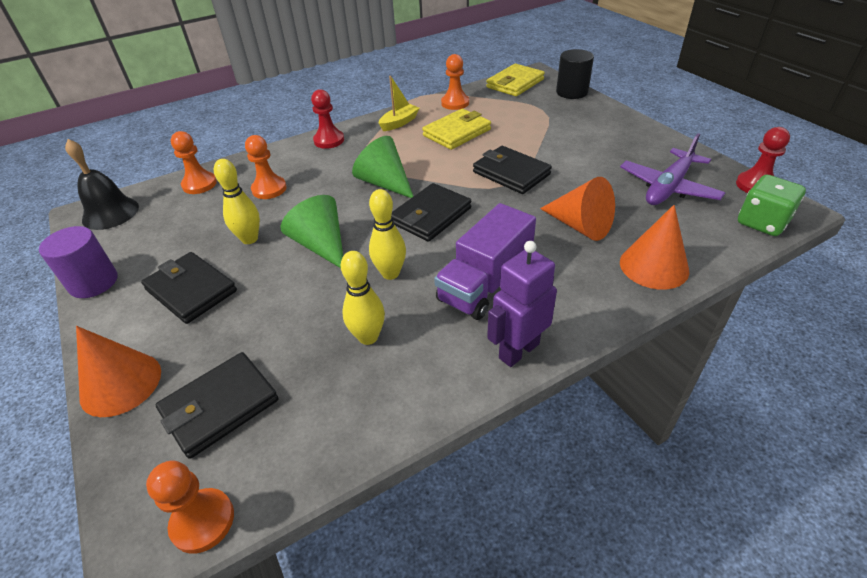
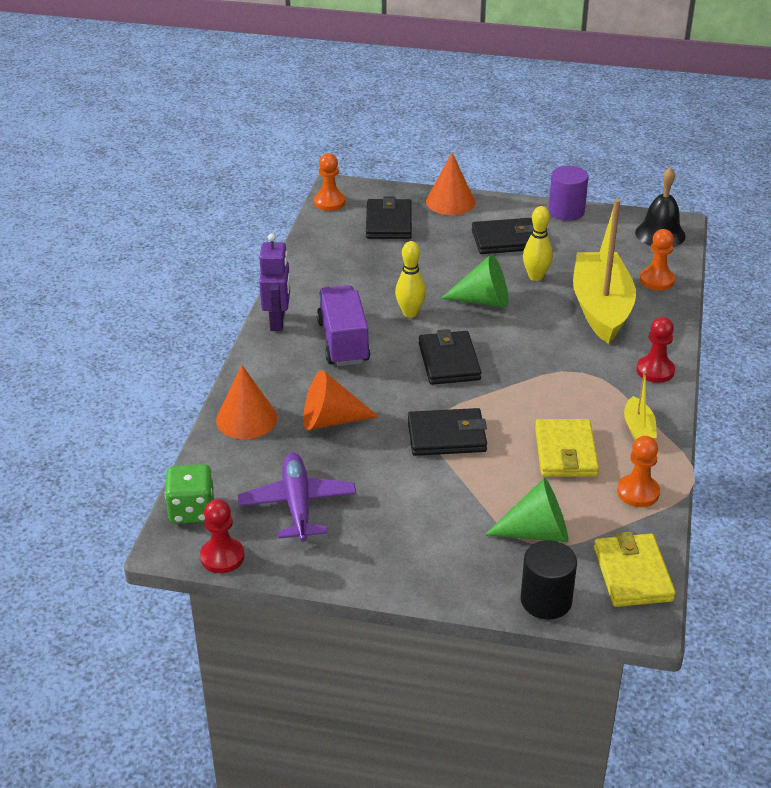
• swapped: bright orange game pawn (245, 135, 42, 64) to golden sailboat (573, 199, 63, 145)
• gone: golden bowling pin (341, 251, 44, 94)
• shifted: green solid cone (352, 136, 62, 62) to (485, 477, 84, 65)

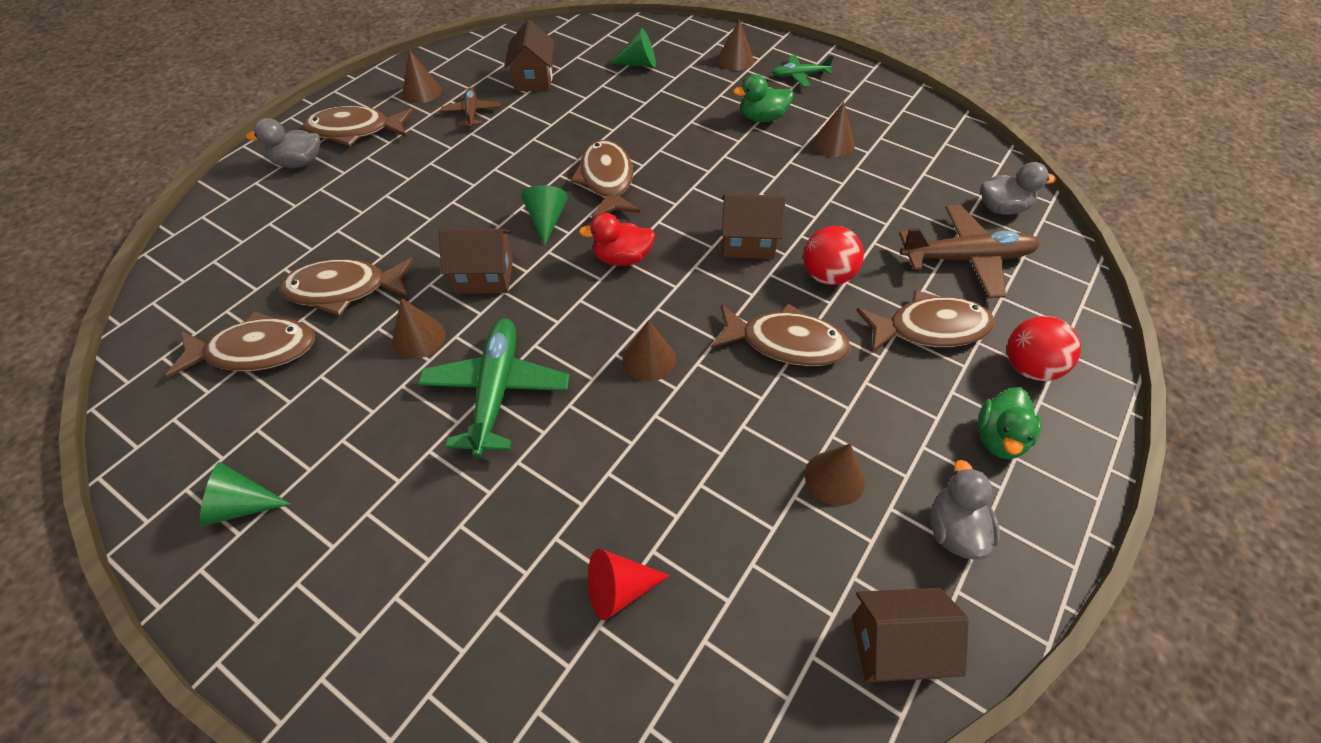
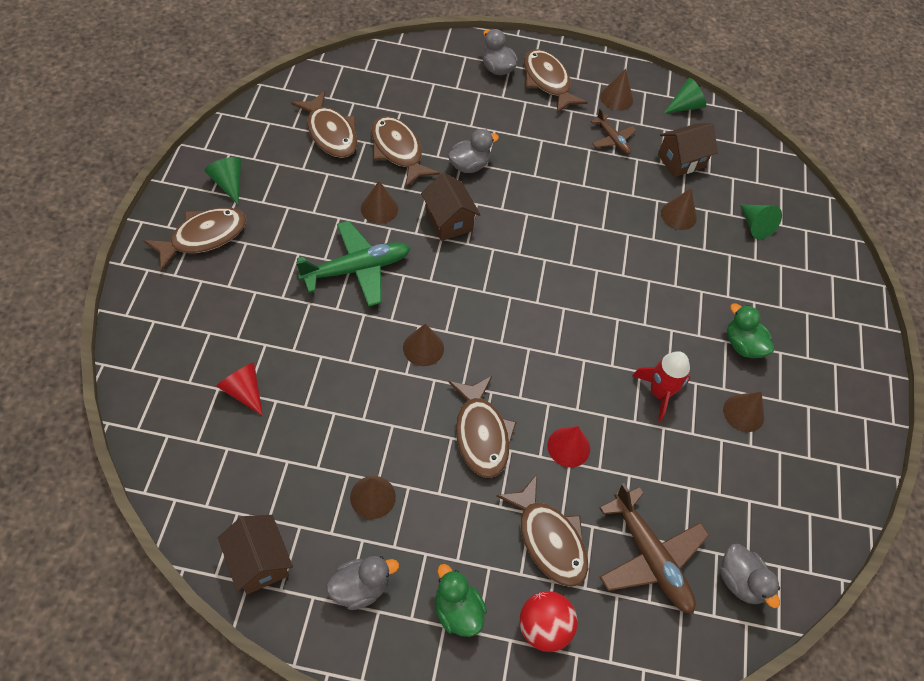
• rotated: russet plane (441, 87, 59, 41) = (591, 108, 45, 46) 90 degrees clockwise
• shifted: green solid cone (521, 185, 47, 61) to (663, 78, 43, 36)
• shifted: russet toy fish (570, 140, 70, 78) to (143, 207, 103, 65)
• gone: red duck (579, 213, 76, 53)
• shifted: russet solid cone (717, 19, 37, 52) to (661, 188, 36, 42)
• gone: russet toy house (722, 194, 63, 65)
• gone: green plane (772, 55, 62, 32)
• swapped: red play ball (803, 226, 61, 59) to red solid cone (547, 426, 43, 41)
• rotated: green duck (978, 387, 63, 72) = (435, 564, 52, 73) 60 degrees clockwise
• new: ash-grey duck (448, 129, 51, 44)
• new: red spaceship (632, 351, 58, 71)

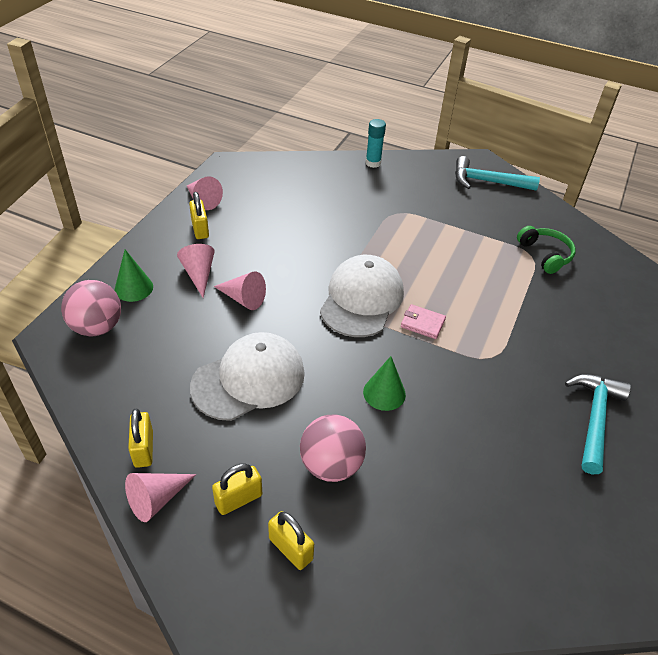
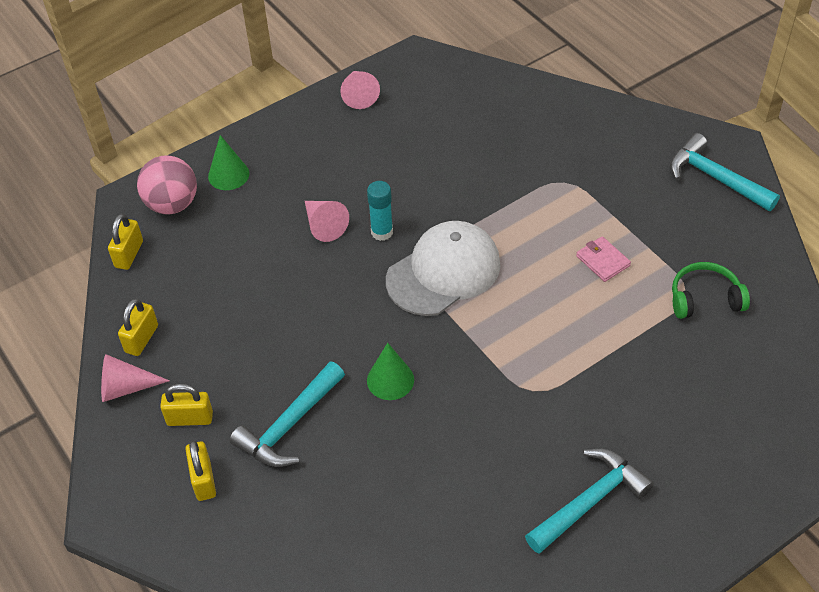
• gone: pink solid cone (177, 244, 37, 54)
• shifted: golden lock (189, 192, 20, 47) to (108, 213, 35, 57)
• gone: snow-white baseball cap (190, 332, 115, 89)
• swapped: pink play ball (300, 415, 66, 67) to aqua hammer (230, 362, 115, 105)
• shifted: aqua glue stick (365, 119, 21, 49) to (367, 181, 26, 60)
• shifted: pink billfold (401, 304, 45, 35) to (576, 236, 55, 46)
• rotated: green headphones (517, 226, 59, 48) = (672, 262, 78, 57) 105 degrees counterclockwise

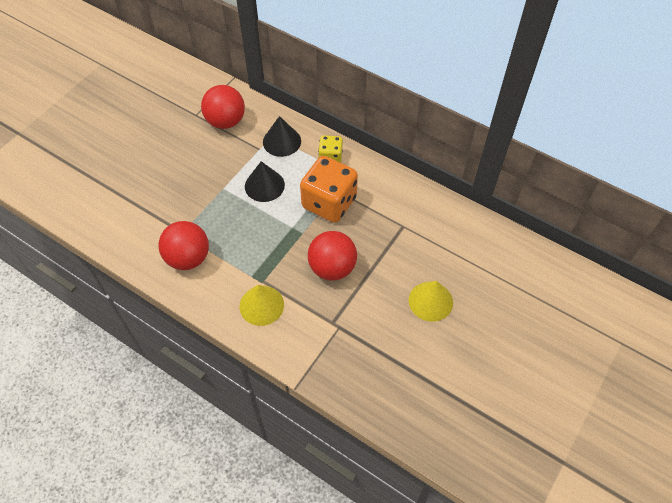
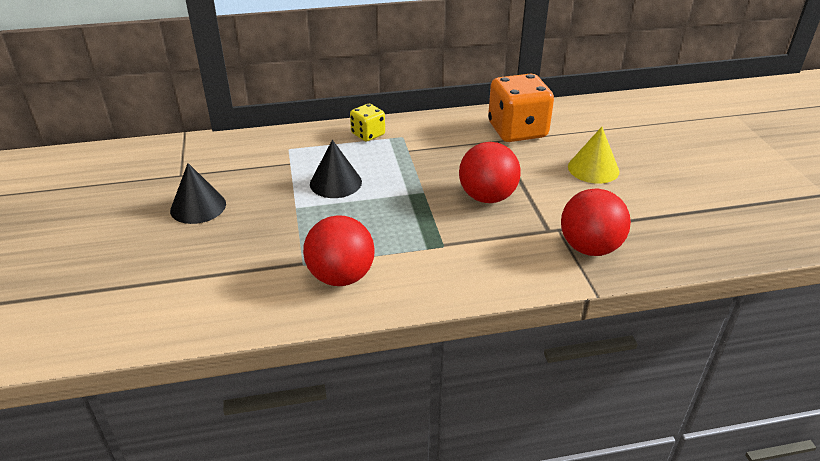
• shifted: red play ball (201, 85, 44, 44) to (561, 189, 70, 67)
• gone: golden solid cone (240, 285, 44, 41)
• shifted: black solid cone (263, 116, 38, 41) to (170, 163, 56, 61)
• shifted: bright orange dice (300, 156, 58, 67) to (488, 73, 66, 69)

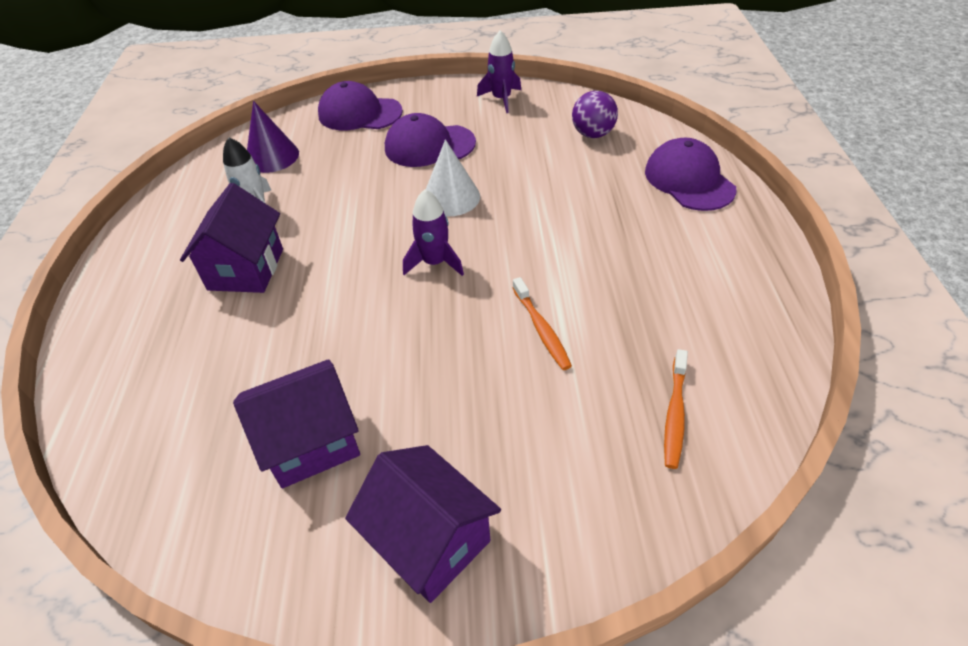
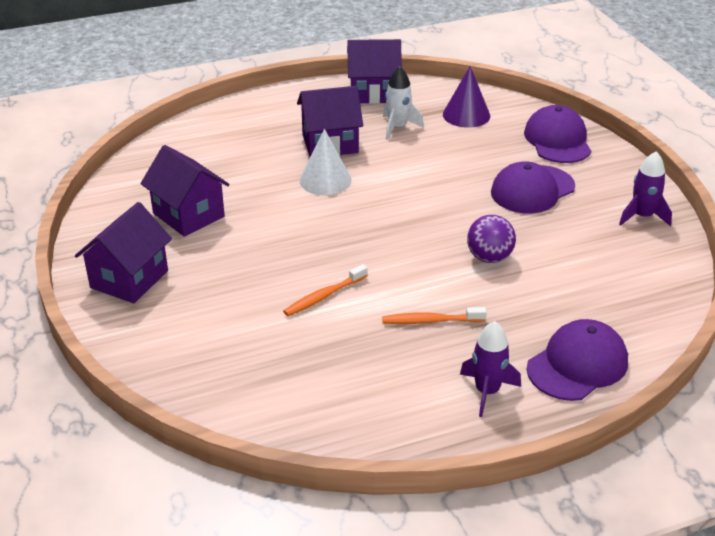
• rotated: violet baseball cap (385, 113, 91, 54) = (491, 161, 84, 52) 105 degrees counterclockwise
• shifted: violet spaceship (403, 189, 61, 87) to (460, 321, 61, 96)
• shifted: snow-white solid cone (426, 139, 54, 77) to (300, 129, 52, 66)
• shifted: violet play ball (572, 91, 46, 47) to (467, 215, 49, 48)
• shifted: bright orange toothbrush (664, 349, 24, 120) to (382, 307, 105, 17)
• new: violet toy house (347, 39, 55, 65)

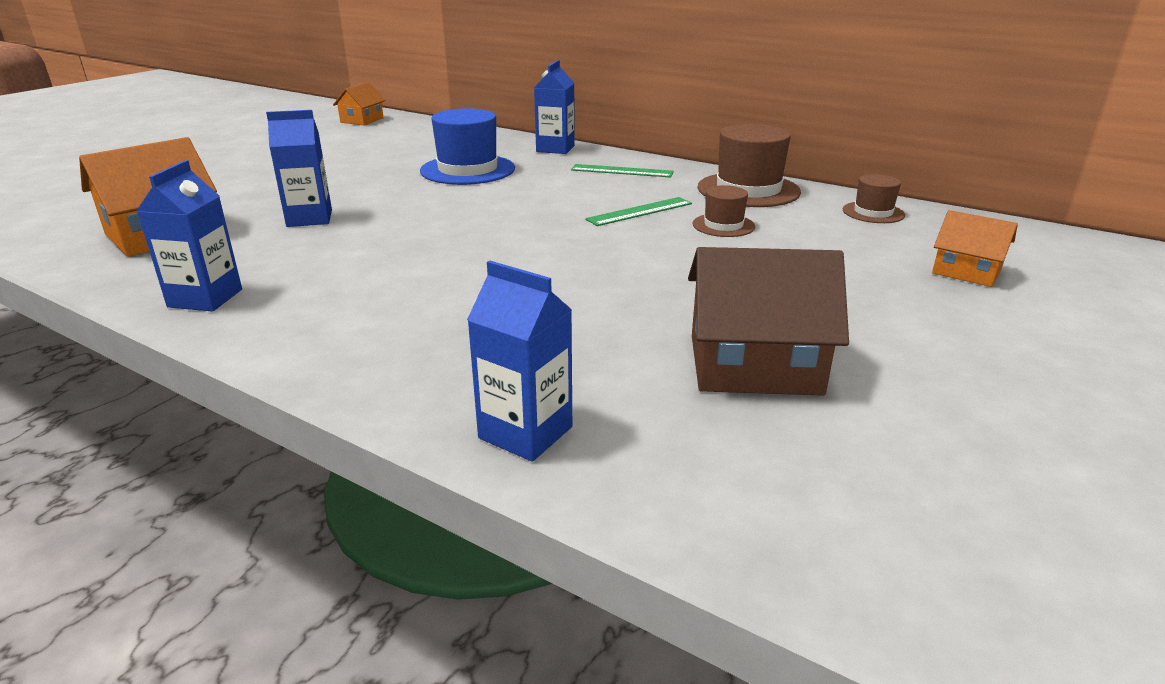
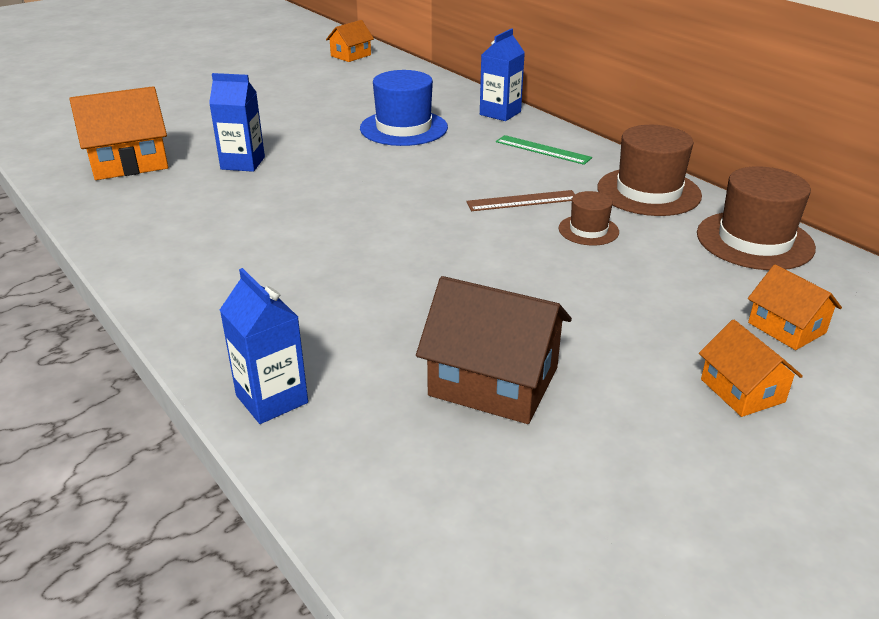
• gone: cobalt milk carton (137, 160, 105, 152)
• repainted: green straightedge (585, 197, 107, 29) to russet straightedge (466, 190, 109, 21)
• scaled: russet top hat (843, 174, 62, 49) = (697, 166, 119, 104) x1.84
• new: bright orange toy house (699, 319, 104, 98)

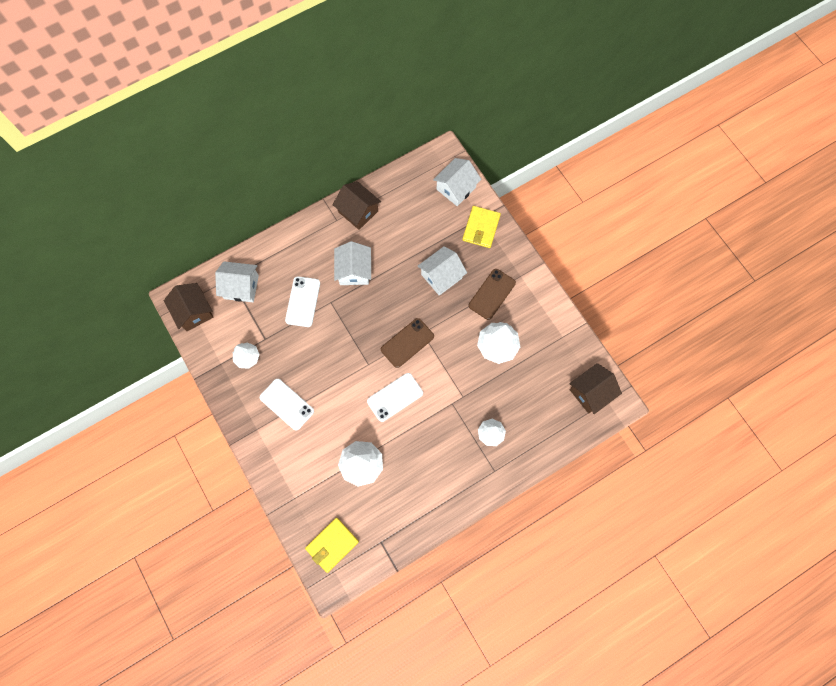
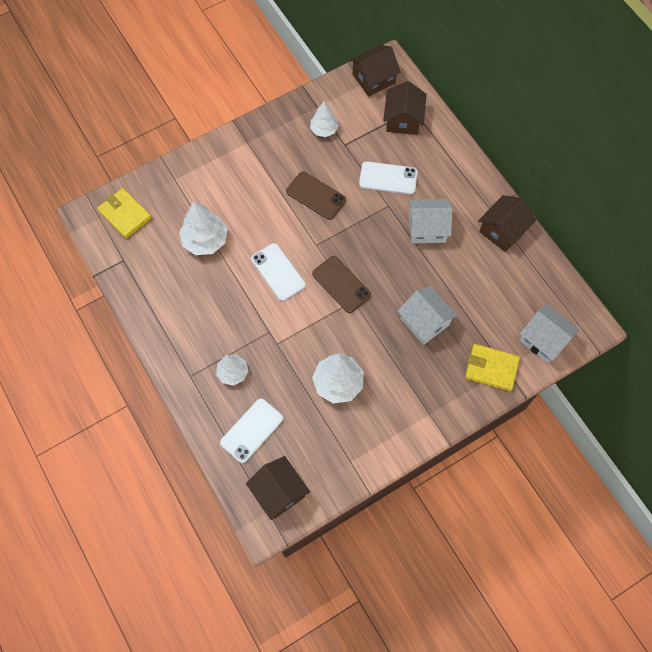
• repainted: snow-white toy house (215, 261, 44, 41) to russet toy house (383, 81, 44, 54)
• shifted: snow-white mobile phone (260, 379, 54, 52) to (220, 398, 63, 65)
• shifted: russet mobile phone (469, 269, 47, 51) to (286, 172, 60, 48)

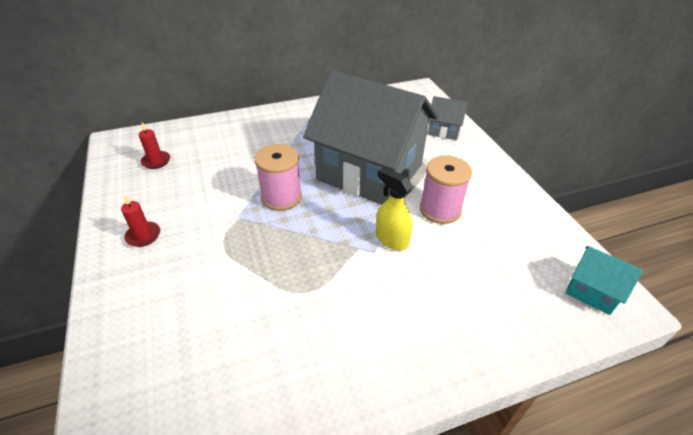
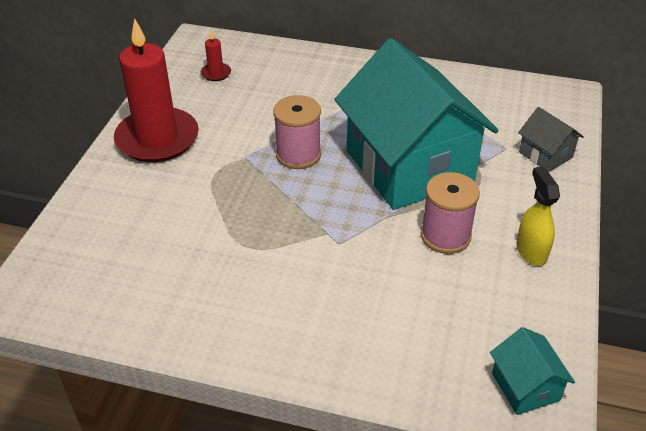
• scaled: red pillar candle (121, 194, 39, 53) = (114, 18, 85, 144) x2.47
• repainted: ash-grey toy house (303, 70, 135, 135) to aqua toy house (334, 38, 165, 172)
• shifted: golden sprayer (376, 167, 37, 83) to (516, 167, 44, 99)

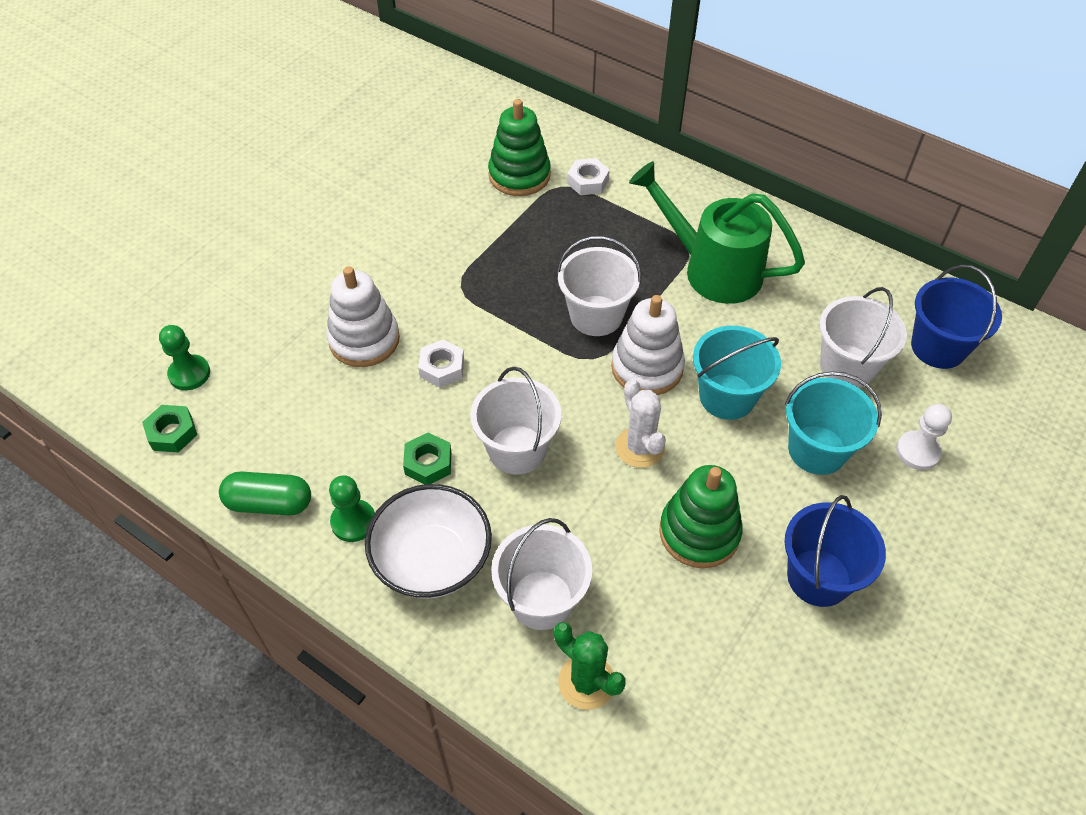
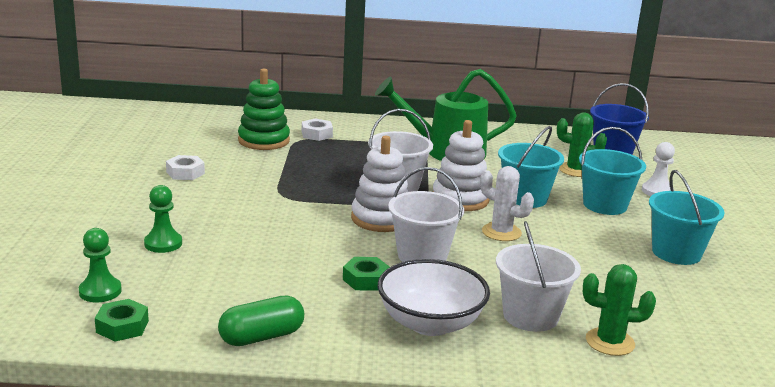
• shifted: snow-white stacking rings (327, 266, 73, 101) to (351, 136, 58, 96)
• shifted: green game pawn (329, 475, 46, 67) to (144, 185, 38, 68)
• shifted: snow-white hex nut (418, 339, 46, 49) to (166, 155, 39, 25)
• gone: green stacking rings (659, 465, 84, 103)
• repainted: cobalt bucket (784, 495, 102, 112) to aqua bucket (649, 170, 76, 95)
• swapped: snow-white bucket (819, 287, 88, 101) to green prickly plant (557, 112, 50, 65)

